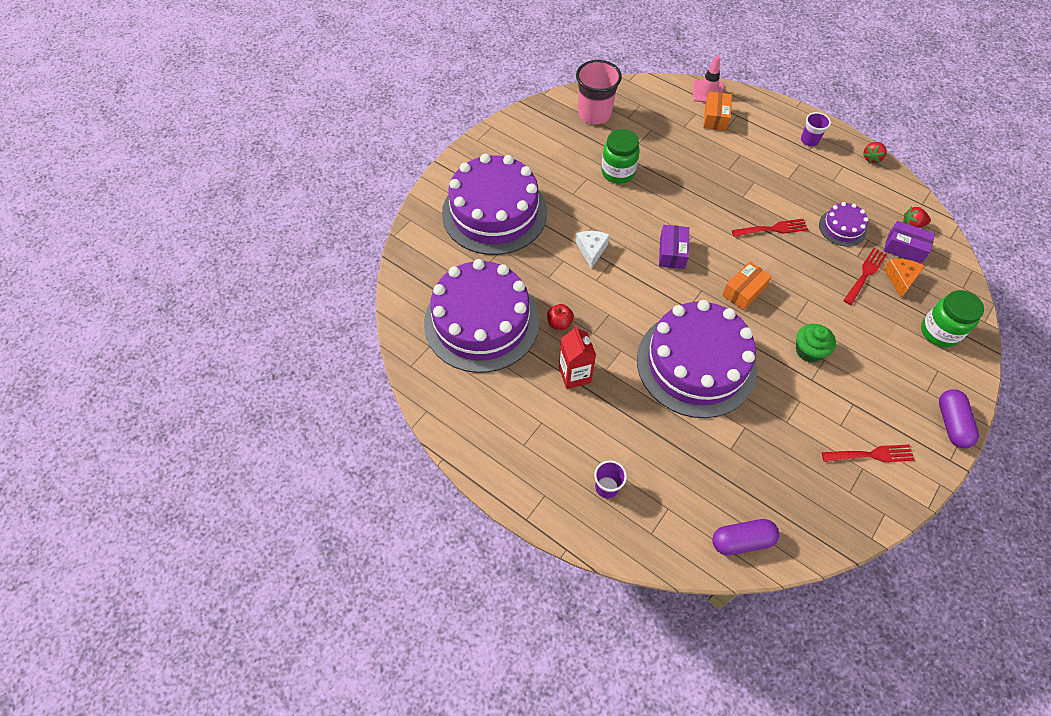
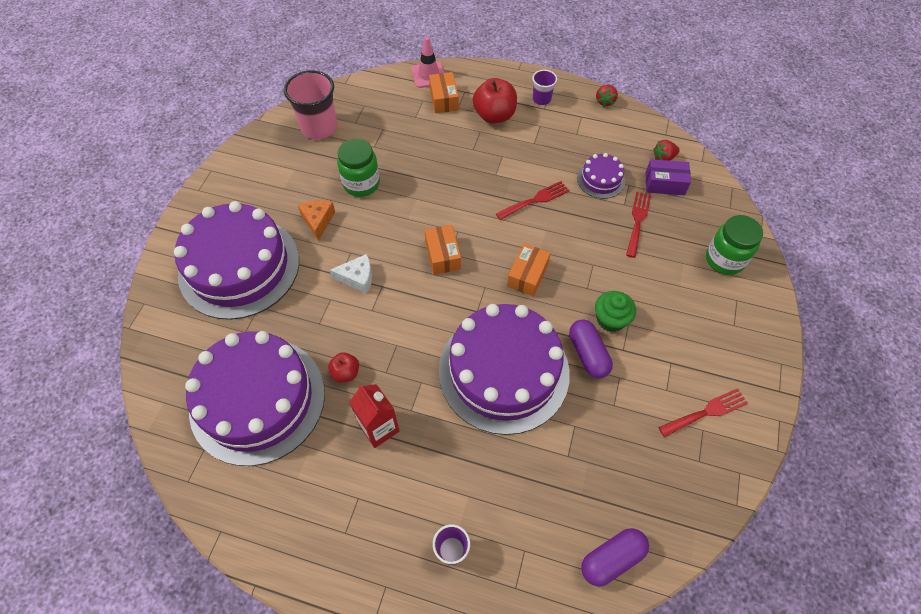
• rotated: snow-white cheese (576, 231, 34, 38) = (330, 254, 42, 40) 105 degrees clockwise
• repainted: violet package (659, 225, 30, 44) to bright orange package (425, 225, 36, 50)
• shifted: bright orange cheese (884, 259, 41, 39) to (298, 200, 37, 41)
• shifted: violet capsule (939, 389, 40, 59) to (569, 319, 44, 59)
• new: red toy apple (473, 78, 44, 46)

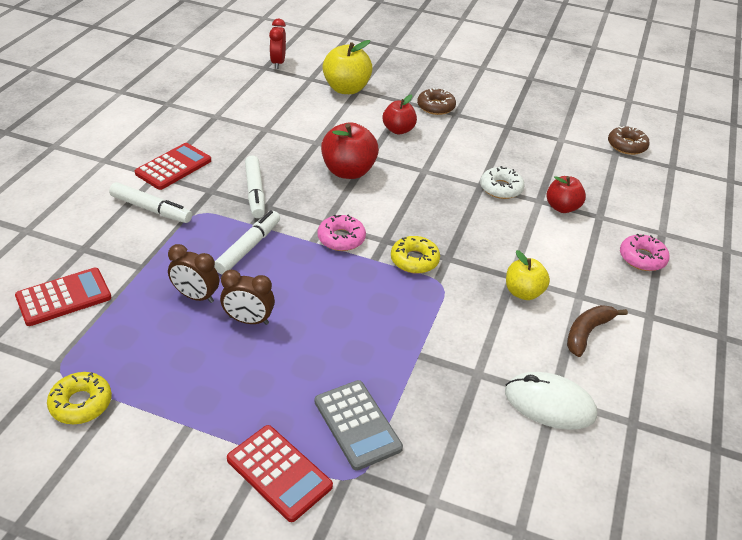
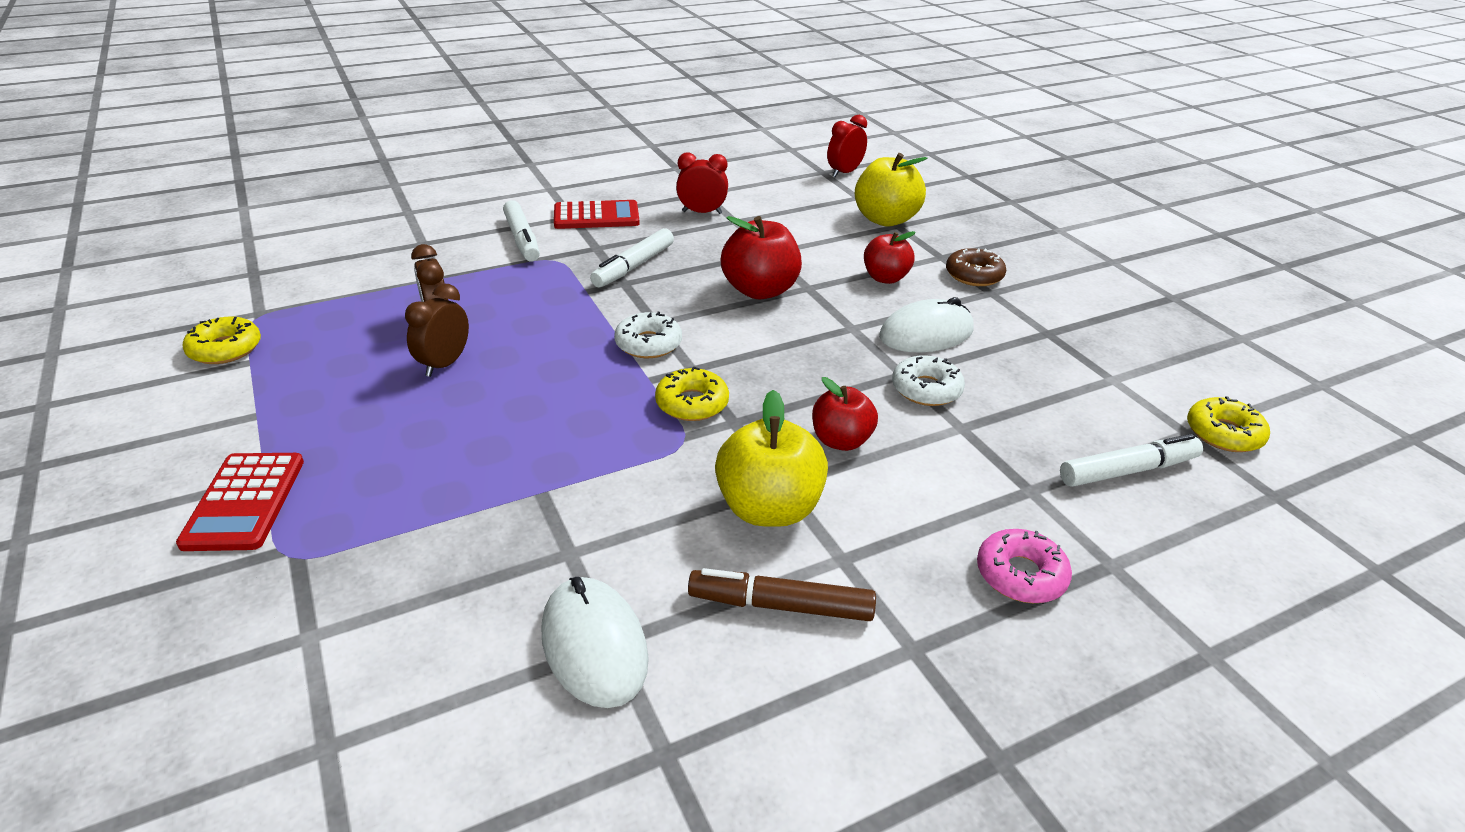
• gone: red calculator (15, 268, 97, 58)
• shifted: snow-white felt pen (214, 210, 66, 65) to (1060, 434, 143, 53)
• rotated: russet alarm clock (220, 270, 55, 55) = (405, 284, 64, 93) 60 degrees clockwise
• gone: ash-grey calculator (315, 380, 88, 91)
• repainted: pink donut (318, 215, 48, 36) to snow-white donut (614, 312, 68, 46)
• scaled: golden toy apple (506, 250, 44, 50) = (715, 390, 113, 137) x1.54
• shifted: red toy apple (546, 176, 40, 37) to (812, 377, 66, 74)
• swapped: russet banana (567, 305, 61, 52) to russet felt pen (688, 568, 188, 53)
• repainted: russet donut (608, 126, 42, 29) to golden donut (1187, 396, 83, 56)
• new: red alarm clock (676, 153, 52, 61)
• new: snow-white computer mouse (879, 297, 95, 56)

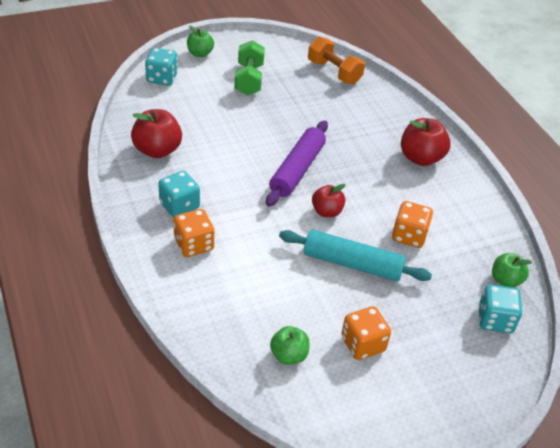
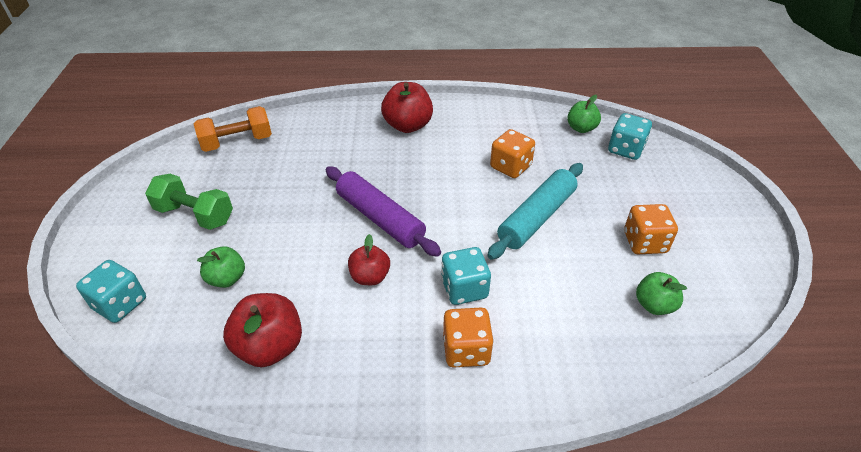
• shifted: aqua dice (158, 171, 42, 46) to (441, 247, 50, 58)
• shifted: green toy apple (187, 26, 27, 31) to (197, 246, 48, 42)
• shifted: red toy apple (312, 184, 34, 33) to (348, 234, 42, 51)

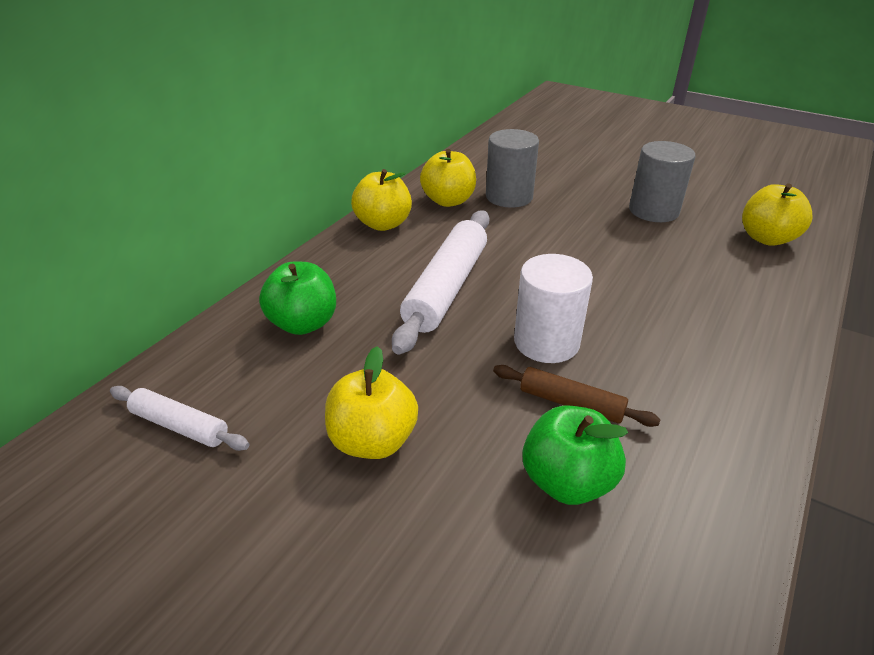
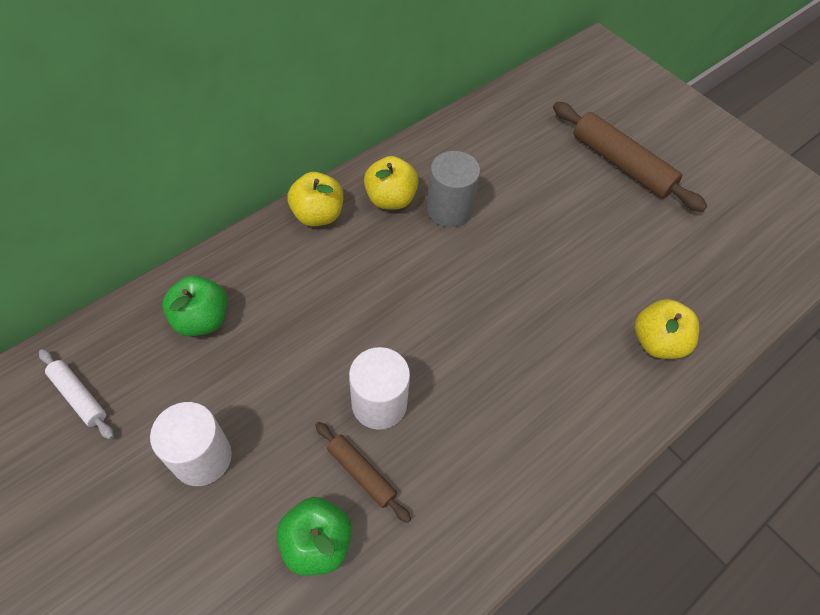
• swapped: golden toy apple (325, 346, 93, 113) to snow-white solid cylinder (150, 402, 82, 84)
• gone: snow-white rolling pin (392, 211, 98, 144)
• gone: ash-grey solid cylinder (629, 141, 67, 81)
• new: russet rolling pin (553, 102, 154, 110)

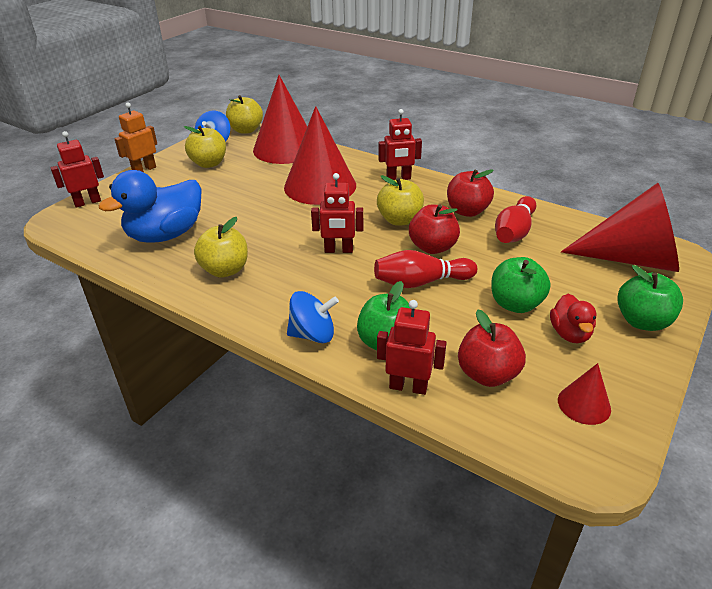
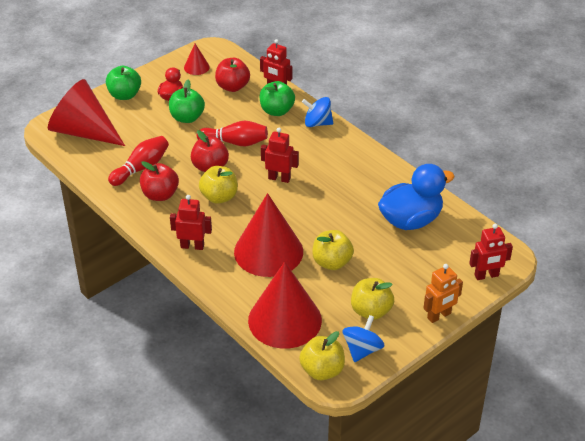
• shifted: golden toy apple (194, 217, 54, 61) to (312, 230, 42, 40)

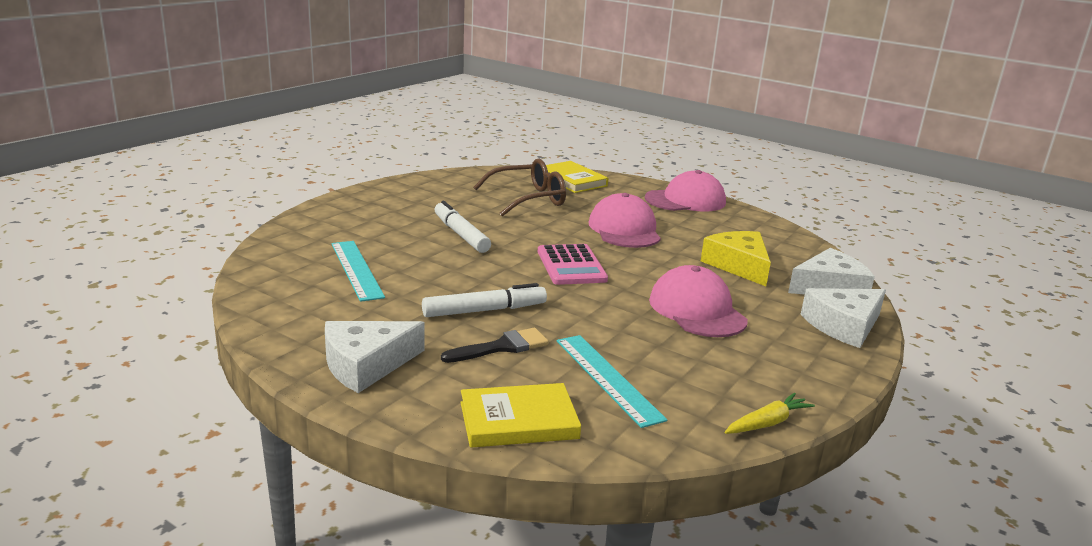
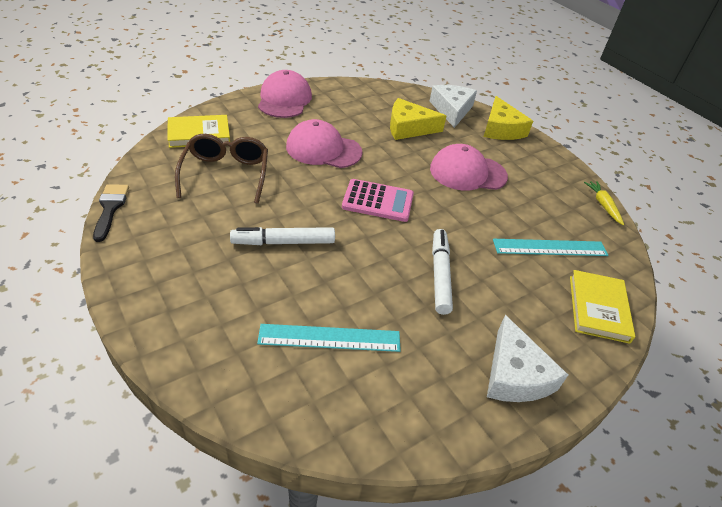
• shifted: black paintbrush (441, 328, 108, 35) to (93, 184, 36, 58)
• repainted: snow-white cheese (801, 288, 85, 60) to golden cheese (483, 96, 50, 44)

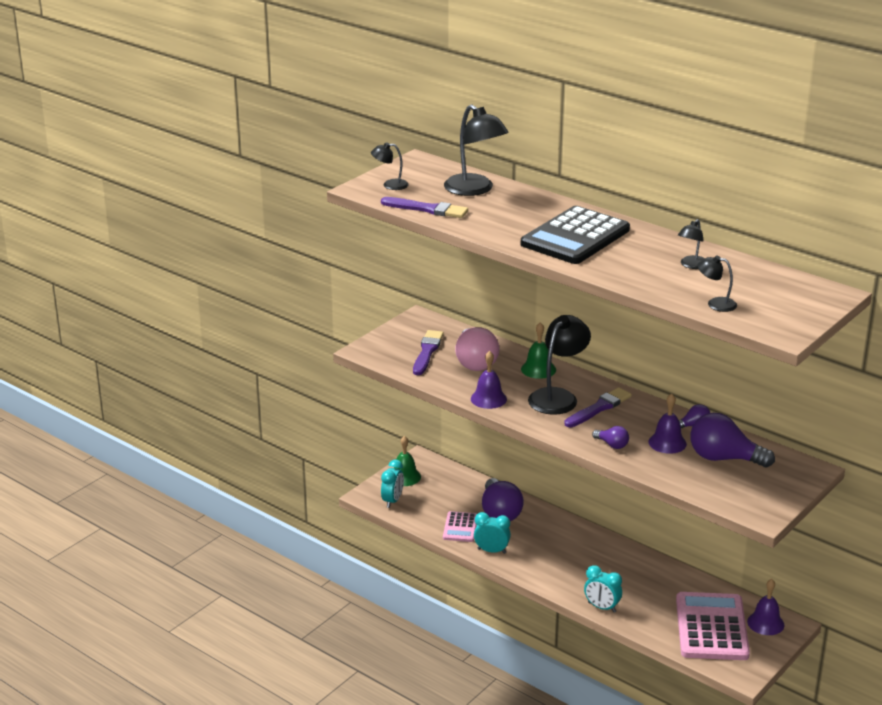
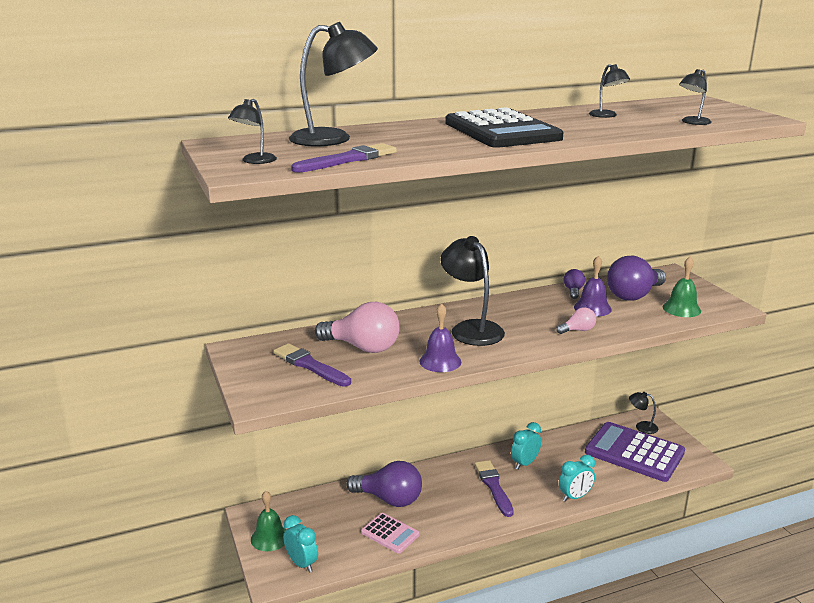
• shifted: aqua alarm clock (474, 512, 37, 42) to (511, 422, 30, 47)
• shifted: green school bell (521, 322, 35, 57) to (663, 257, 38, 60)
• shifted: violet paintbrush (564, 387, 68, 40) to (475, 460, 39, 57)
• repainted: violet light bulb (592, 426, 37, 23) to pink light bulb (556, 307, 40, 27)
• repainted: pink calculator (676, 592, 74, 68) to violet calculator (585, 422, 100, 60)
• swapped: violet school bell (747, 579, 37, 56) to black desk lamp (629, 392, 29, 42)

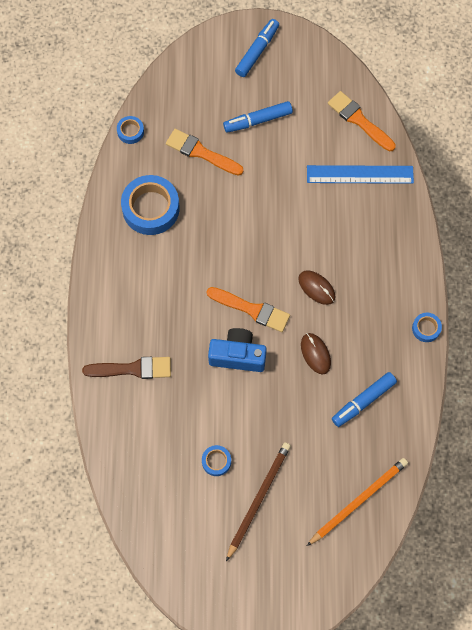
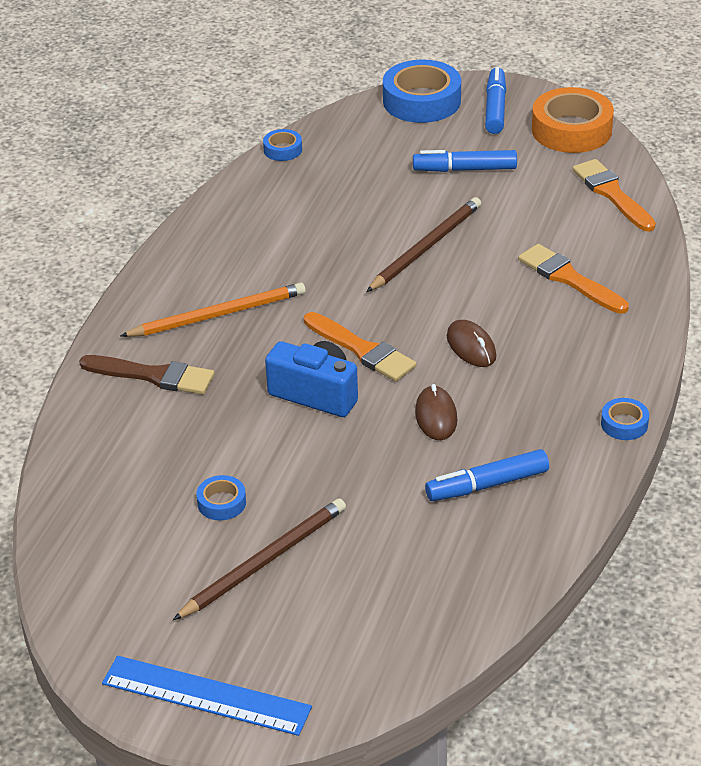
• shifted: cobalt roll of tape (121, 175, 59, 60) to (383, 59, 78, 64)
• shifted: bright orange paintbrush (166, 129, 78, 47) to (518, 244, 111, 70)
• rotated: cobalt felt pen (235, 19, 44, 58) = (485, 67, 21, 67) 45 degrees counterclockwise
• shifted: cobalt straightedge (307, 165, 107, 19) to (102, 656, 210, 80)
• shifted: bright orange lead pencil (307, 458, 101, 88) to (120, 283, 186, 54)
• new: russet lead pencil (366, 197, 115, 95)
• new: bright orange roll of tape (532, 87, 82, 66)

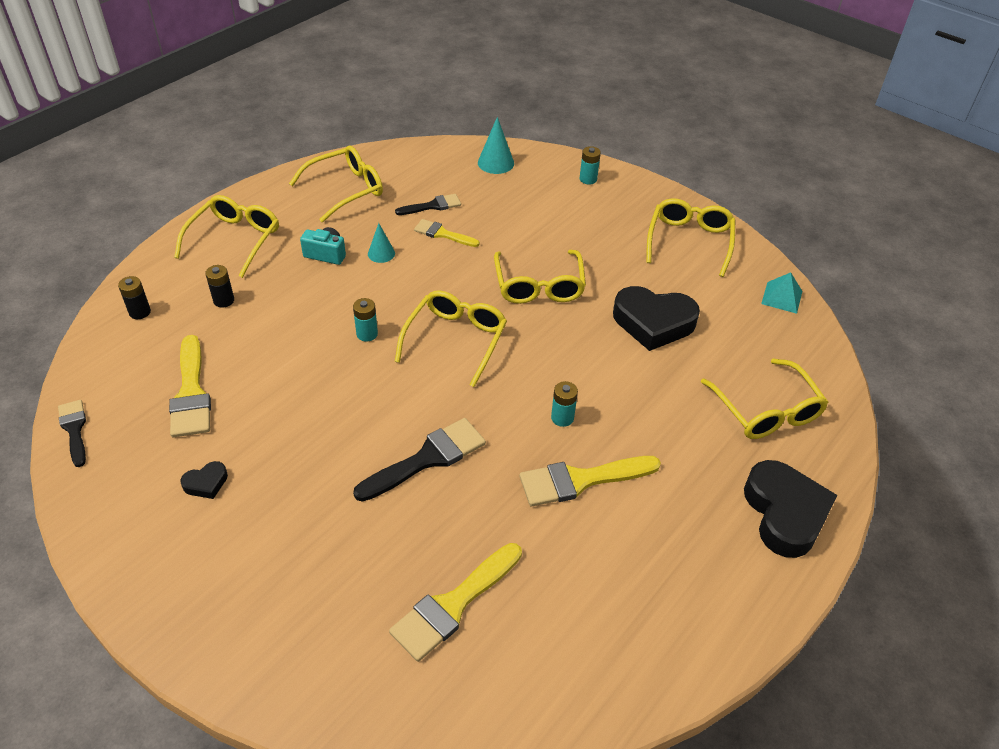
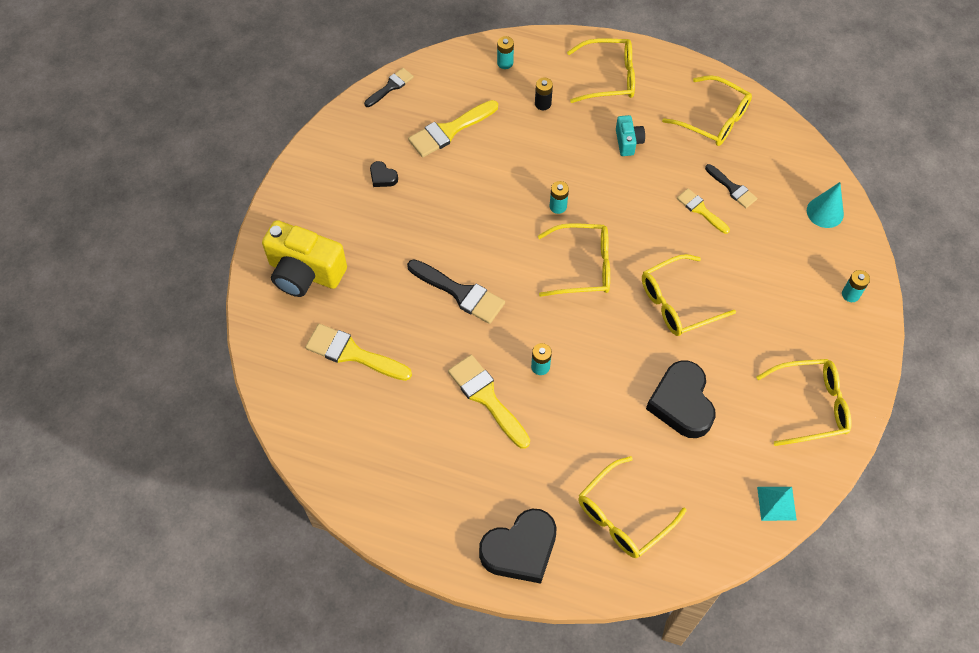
• repainted: black power cell (118, 276, 33, 43) to aqua power cell (497, 36, 17, 33)
• gone: aqua solid cone (368, 223, 27, 40)
• rotated: golden paintbrush (414, 219, 66, 28) = (677, 188, 53, 46) 45 degrees counterclockwise
• new: golden photo camera (262, 220, 85, 77)

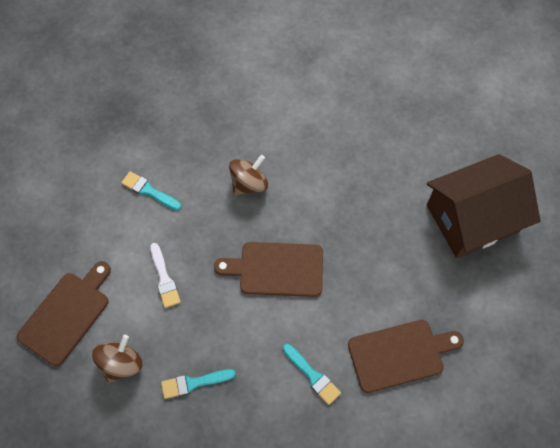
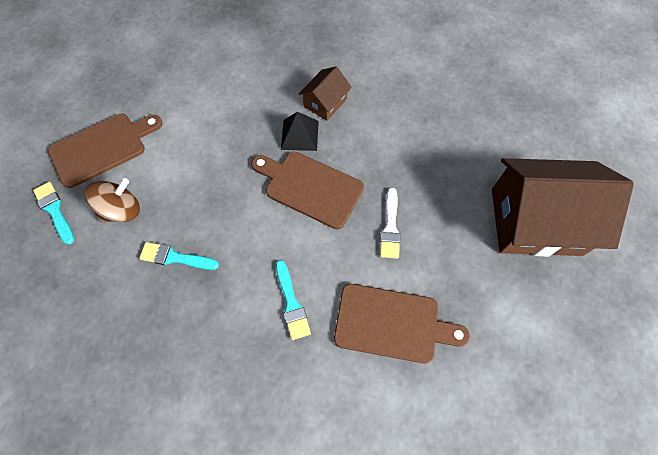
• shifted: aqua paintbrush (121, 171, 60, 39) to (33, 182, 41, 63)
• shifted: snow-white paintbrush (150, 243, 31, 65) to (380, 188, 21, 71)
• swapped: russet toy top (229, 155, 39, 40) to russet toy house (299, 66, 53, 55)
• new: black solid pyramid (281, 112, 38, 39)

